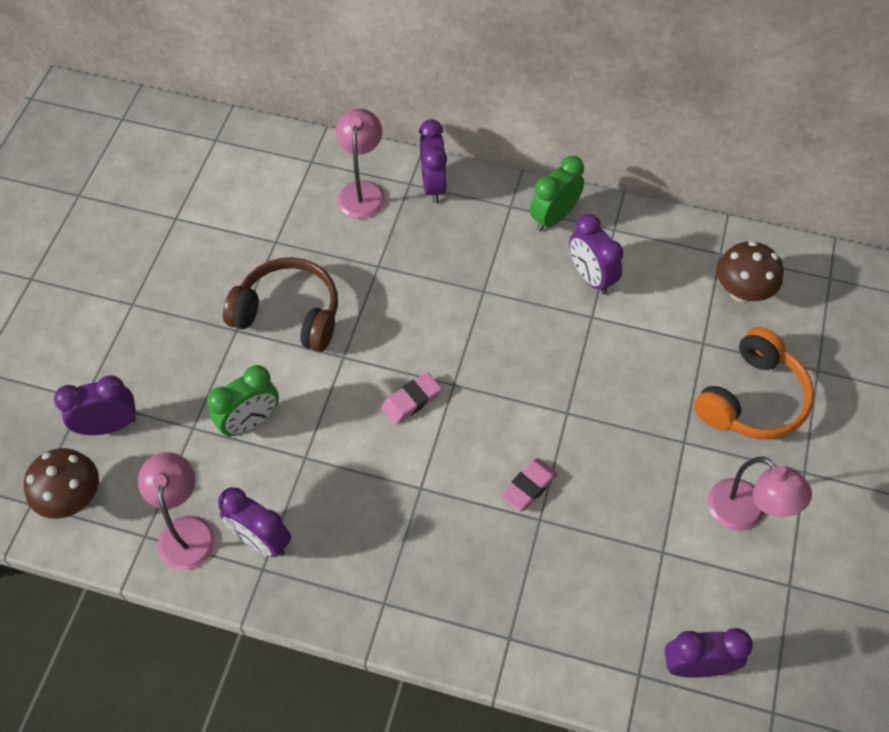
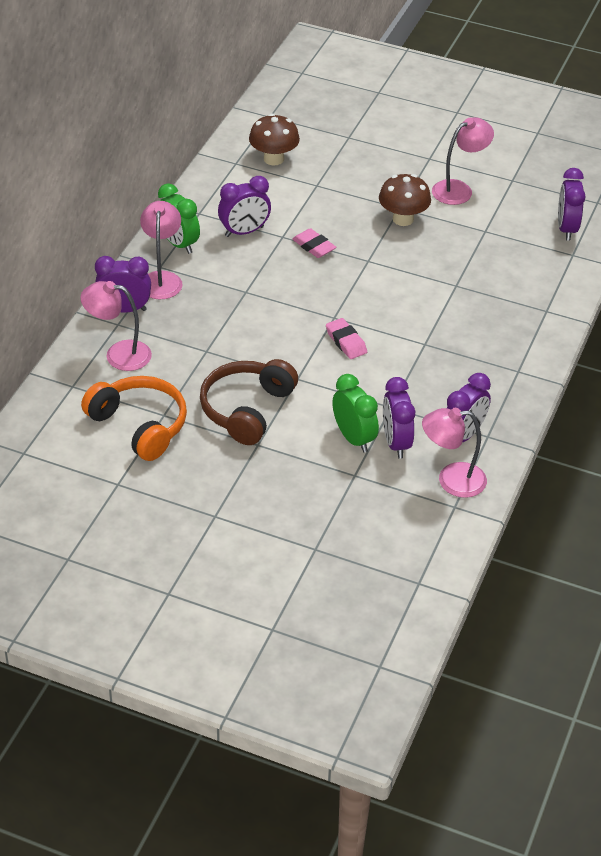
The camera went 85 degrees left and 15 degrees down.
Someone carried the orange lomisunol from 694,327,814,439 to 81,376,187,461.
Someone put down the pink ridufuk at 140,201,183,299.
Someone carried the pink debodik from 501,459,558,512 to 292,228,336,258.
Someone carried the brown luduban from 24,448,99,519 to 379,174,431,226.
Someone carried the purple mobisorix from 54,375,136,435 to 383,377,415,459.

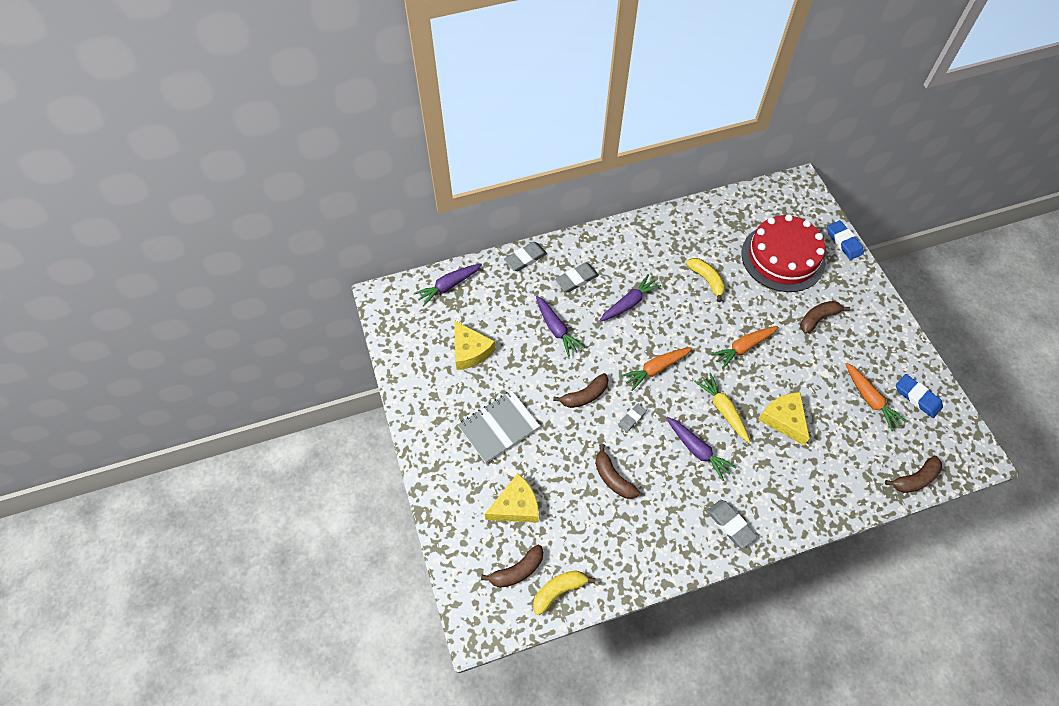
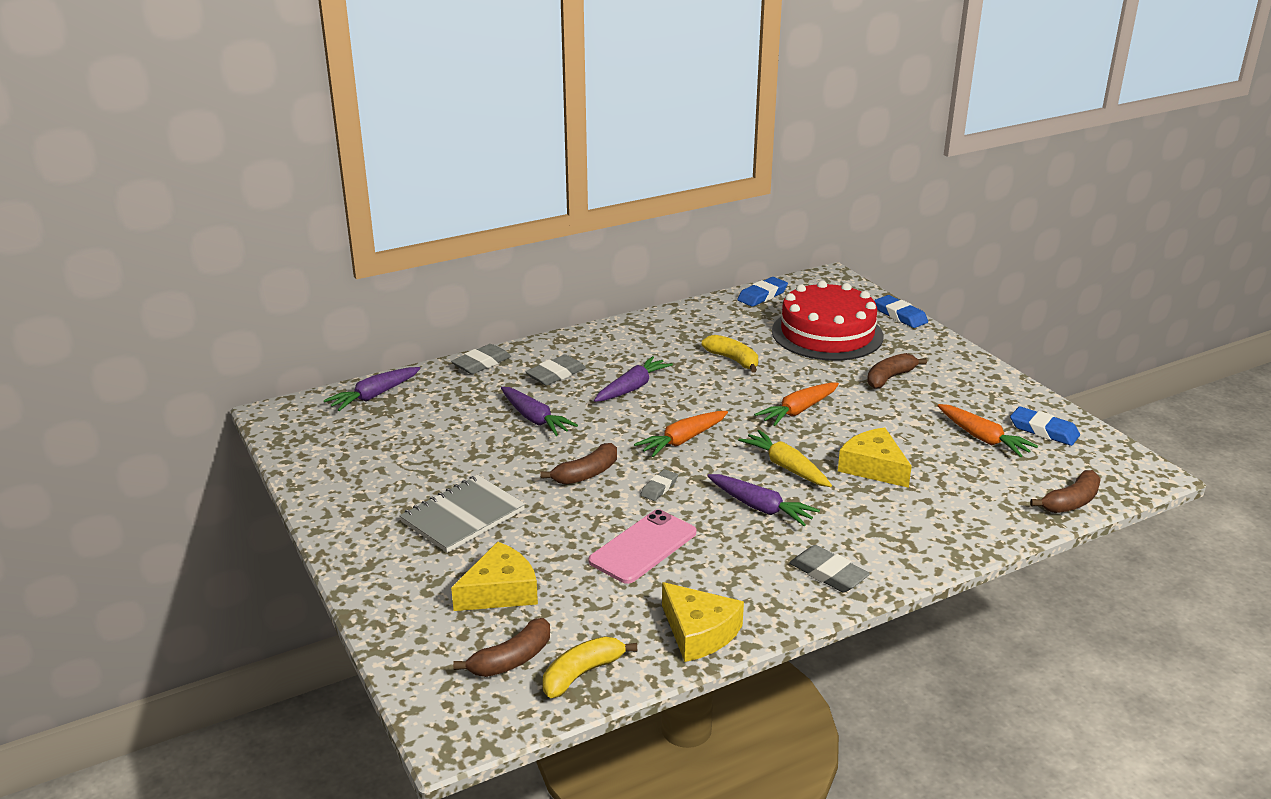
The camera went 10 degrees left and 30 degrees down.
Someone swapped the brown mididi at 595,444,640,499 for the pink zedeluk at 589,509,696,584.
Someone carried the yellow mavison from 455,321,496,370 to 662,582,744,662.
Someone put down the blue debodik at 737,277,788,307.

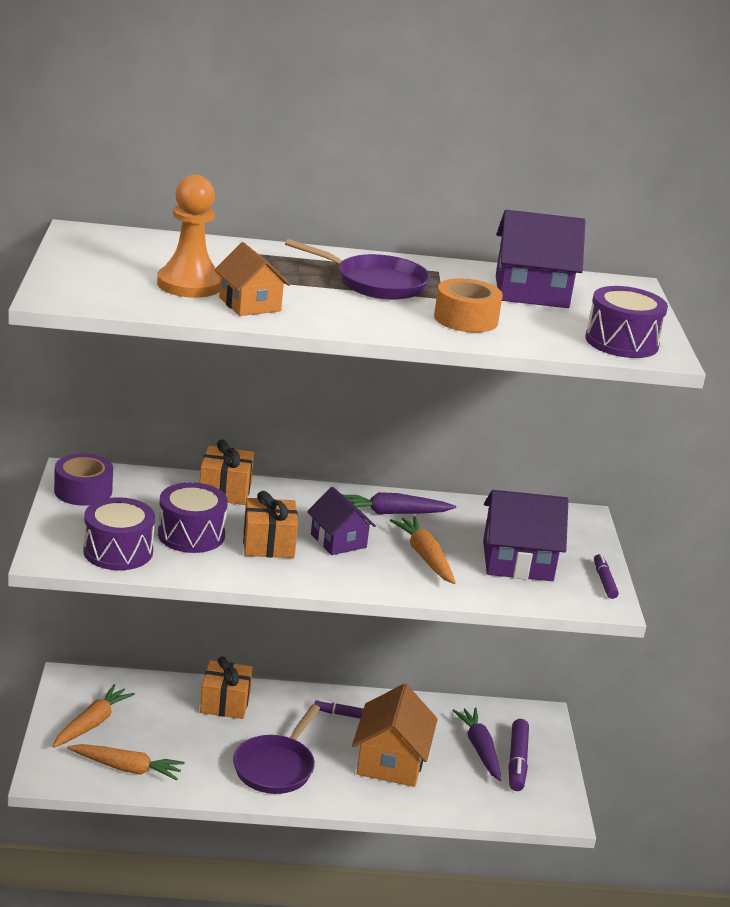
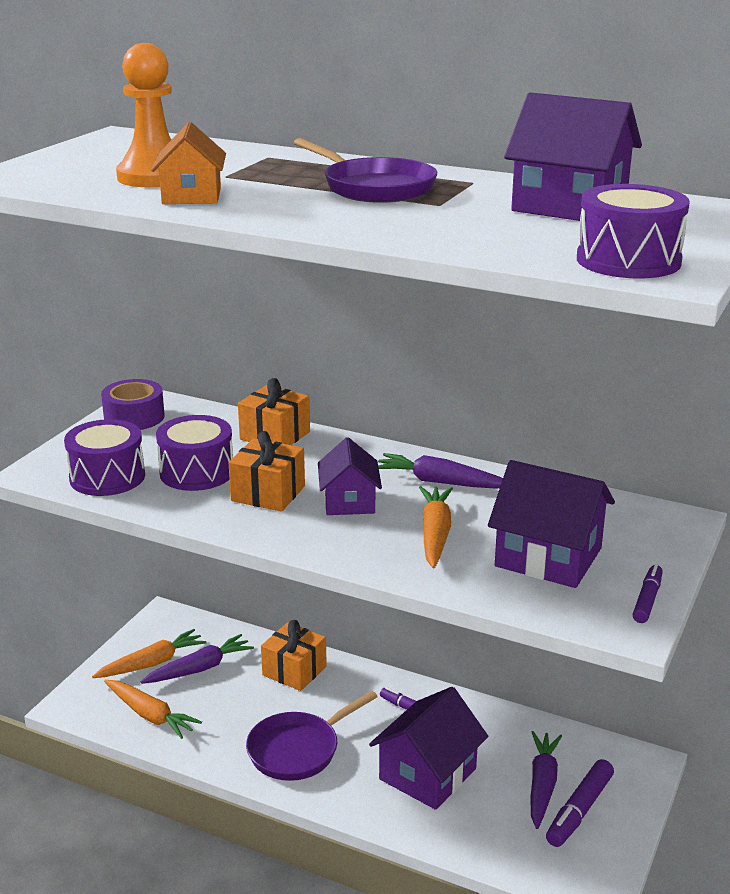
The camera went 30 degrees right and 0 degrees up.
Someone put down the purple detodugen at 141,634,254,684.
Someone repainted the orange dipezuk at 352,684,438,787, which became the purple dipezuk at 369,687,488,810.
Someone took away the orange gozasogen at 434,278,503,333.

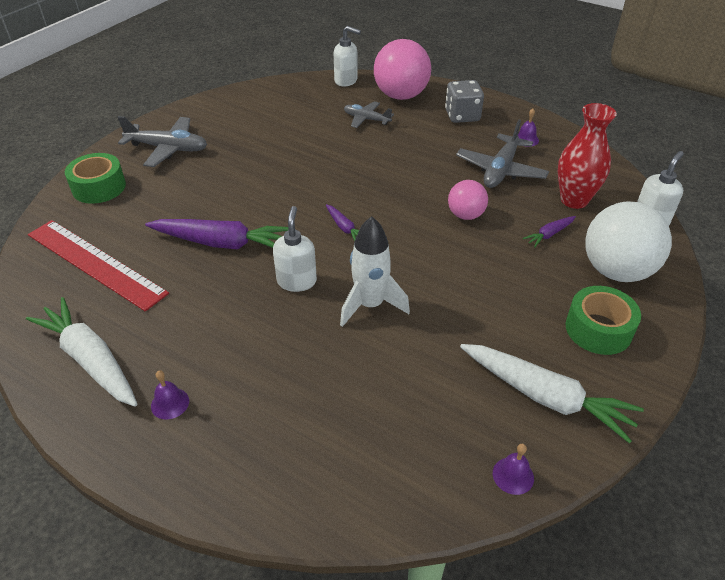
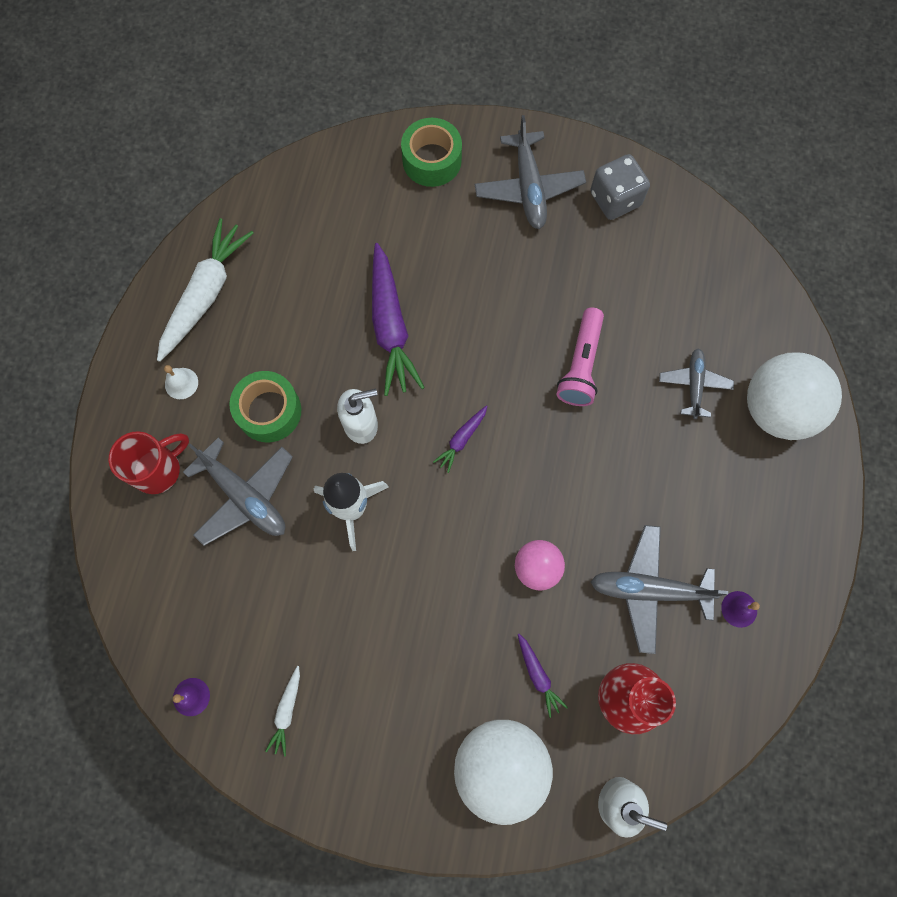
The camera went 70 degrees right and 30 degrees up.
Someone put down the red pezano at 109,431,189,494.
Someone repainted the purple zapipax at 151,370,189,419, which became the white zapipax at 164,365,198,399.
Someone put down the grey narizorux at 183,437,293,546.
Someone carried the green gozasogen from 565,286,641,355 to 229,371,301,442.
Someone scaled the white detodugen at 460,344,644,444 by 0.47.
Someone rotated the purple detodugen at 523,216,576,247 by 150 degrees counterclockwise.
Someone put down the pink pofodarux at 557,307,604,406.
Someone carried the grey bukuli from 445,80,484,123 to 590,154,650,220.
Someone repainted the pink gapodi at 374,39,431,100, which became the white gapodi at 747,353,842,440.
Someone took away the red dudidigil at 28,220,169,312.
Someone took away the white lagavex at 334,26,361,87.

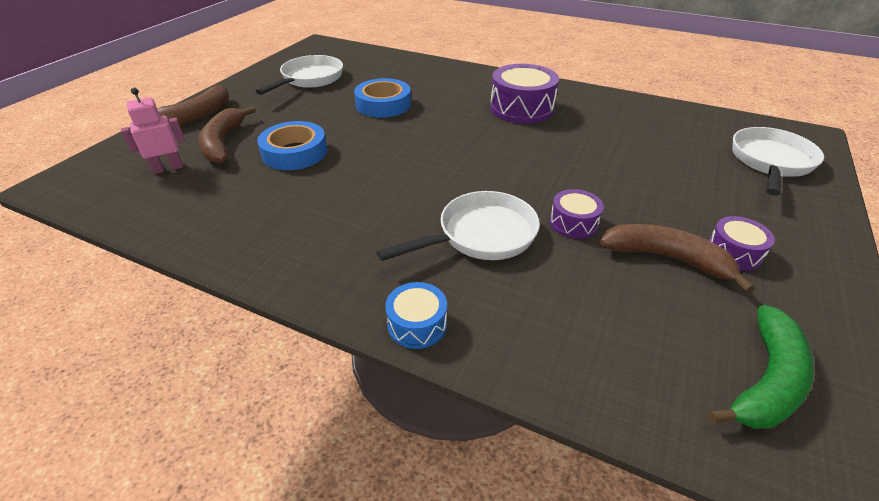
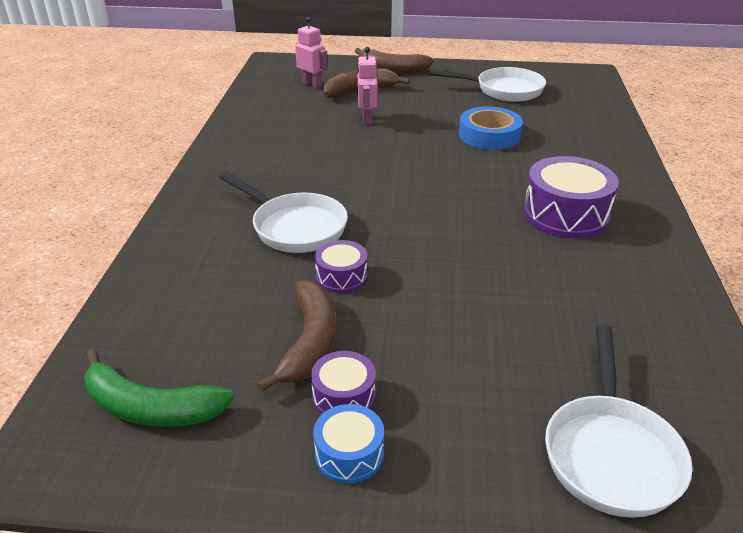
The camera went 70 degrees right and 5 degrees down.
Someone carried the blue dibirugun from 385,282,447,349 to 313,404,384,484.
Someone swapped the blue gozasogen at 257,121,327,170 for the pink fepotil at 357,47,378,125.
Someone rotated the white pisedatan at 732,127,824,196 by 90 degrees clockwise.

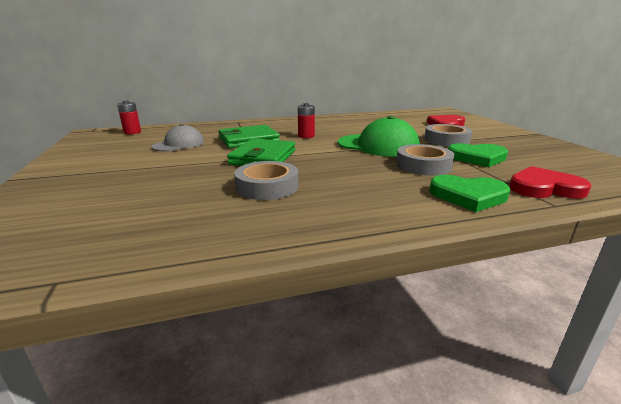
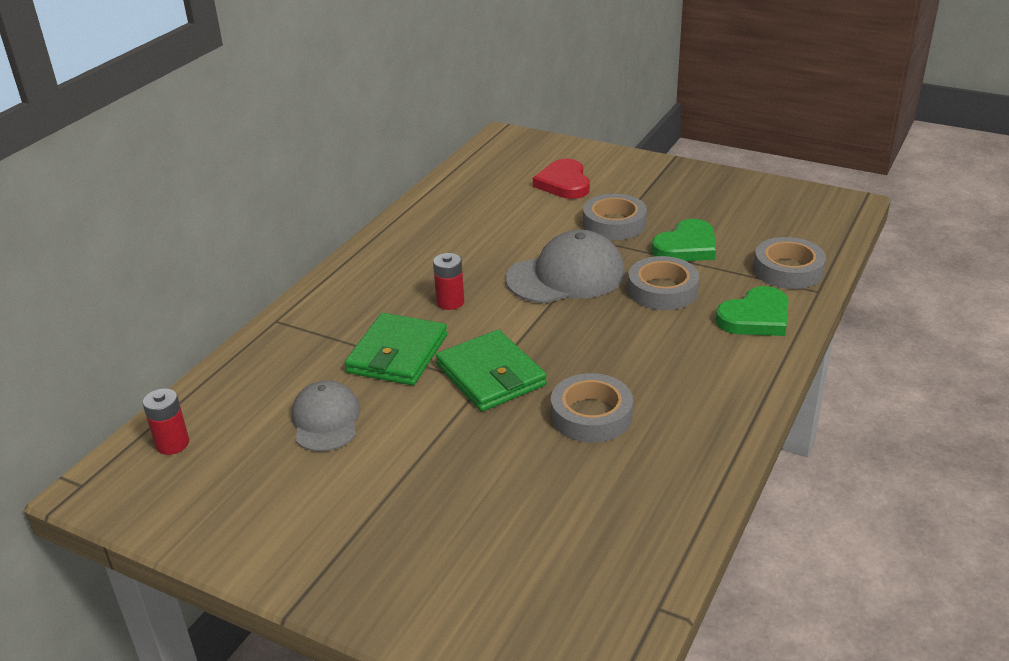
The camera went 45 degrees left and 10 degrees up.
Someone repainted the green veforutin at 338,116,420,157, which became the grey veforutin at 506,230,625,304.
Someone swapped the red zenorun at 509,166,591,199 for the grey gozasogen at 754,237,826,289.

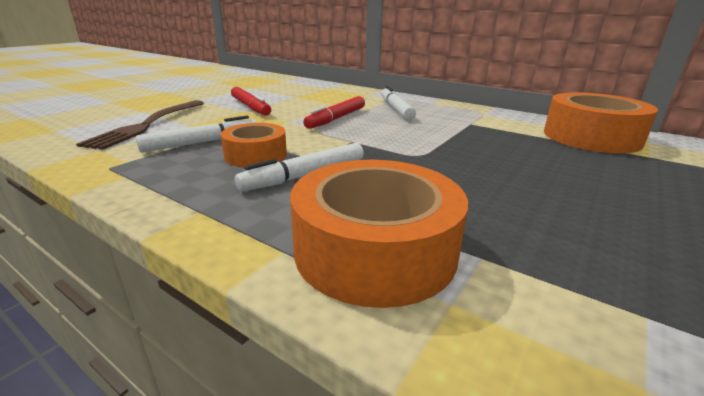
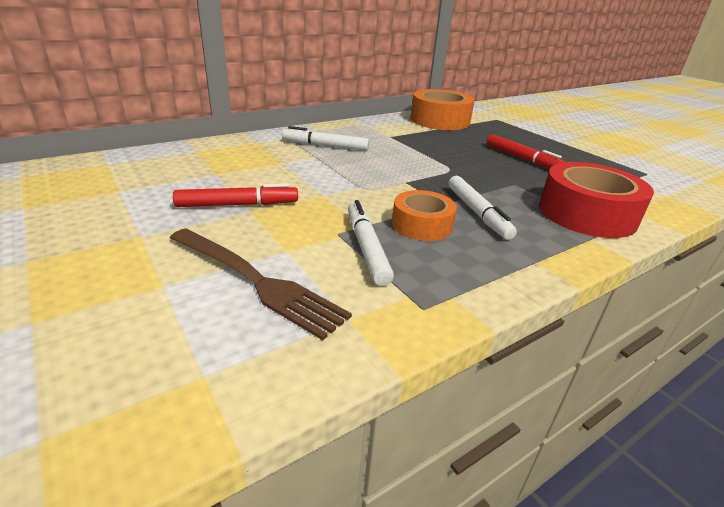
The camera went 70 degrees left and 5 degrees up.
Someone carried the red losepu from 303,96,365,129 to 487,134,565,169.
Someone repainted the orange gozasogen at 290,160,468,308, which became the red gozasogen at 539,162,654,238.

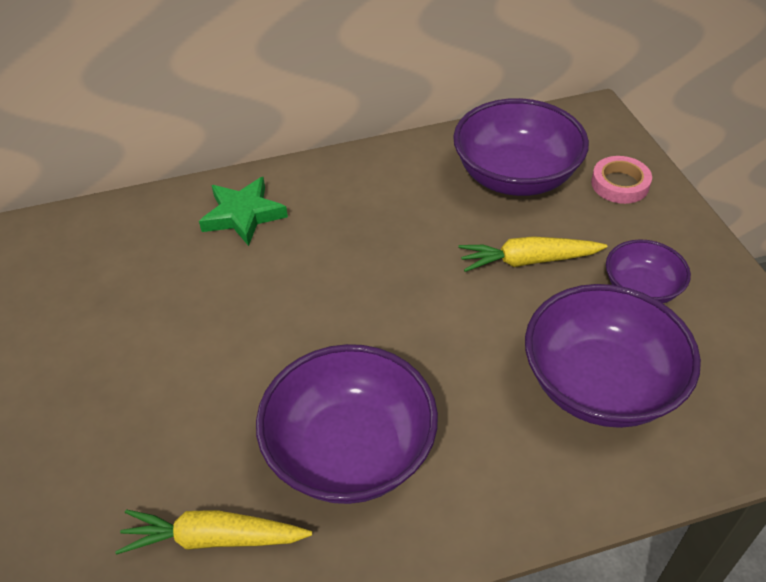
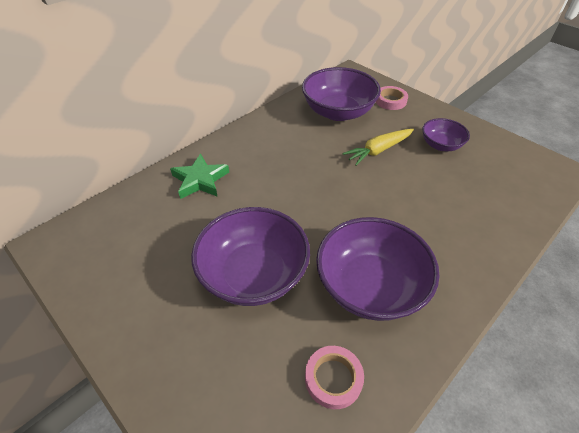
The camera went 30 degrees left and 0 degrees up.
Someone carried the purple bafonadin from 525,284,701,428 to 191,207,310,306.
Someone swapped the yellow detodugen at 115,510,312,555 for the pink gozasogen at 305,346,364,409.

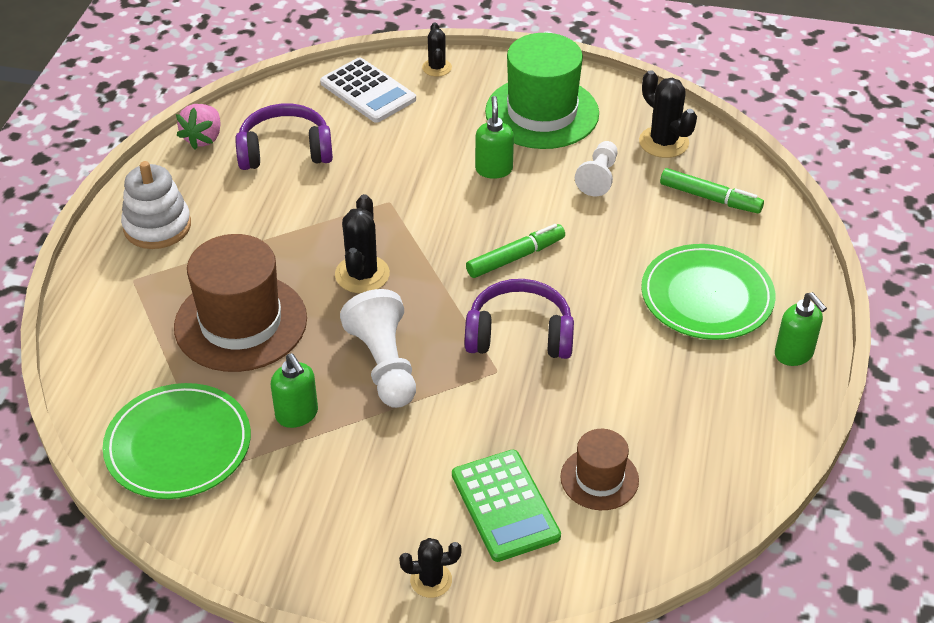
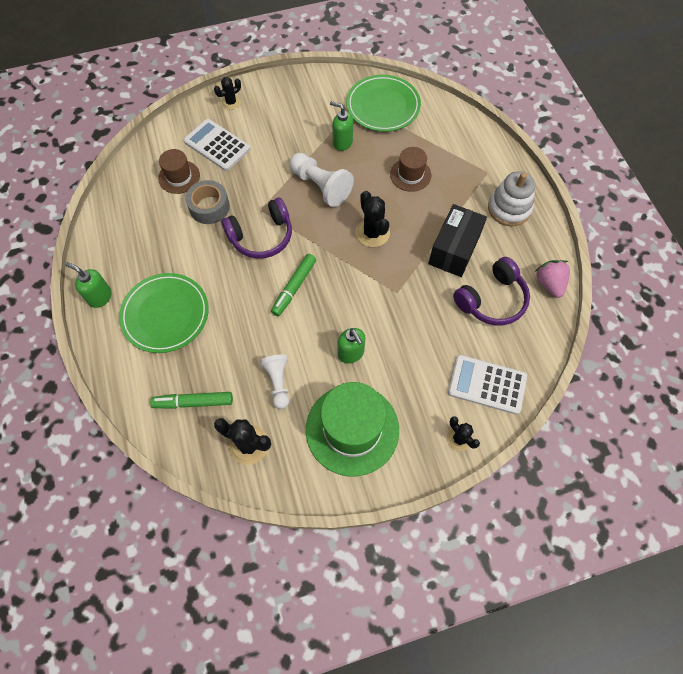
The camera went 150 degrees right and 20 degrees up.
Someone repainted the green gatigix at 452,449,561,562, which became the white gatigix at 183,119,251,171.
Someone put down the grey gozasogen at 185,180,230,224.
Someone scaled the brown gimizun at 174,234,307,372 by 0.54.
Someone put down the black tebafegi at 428,204,487,277.

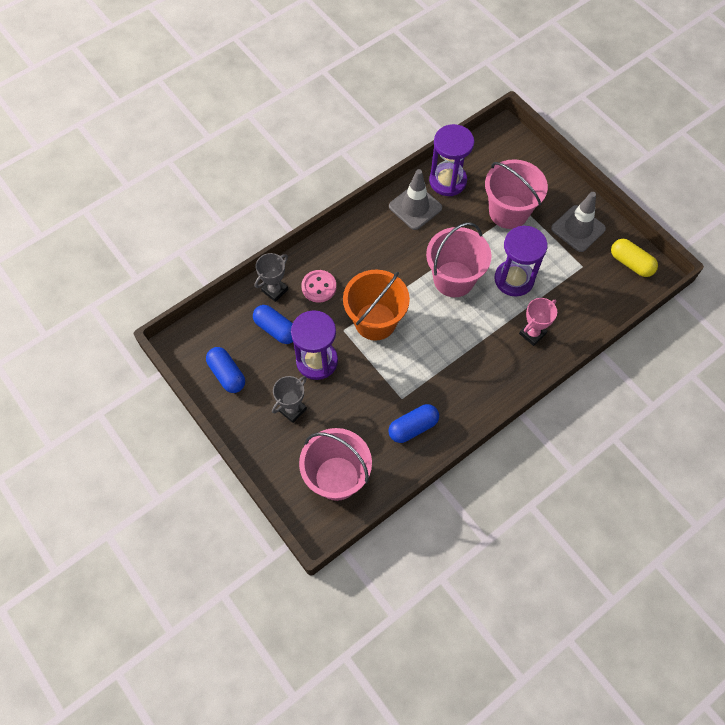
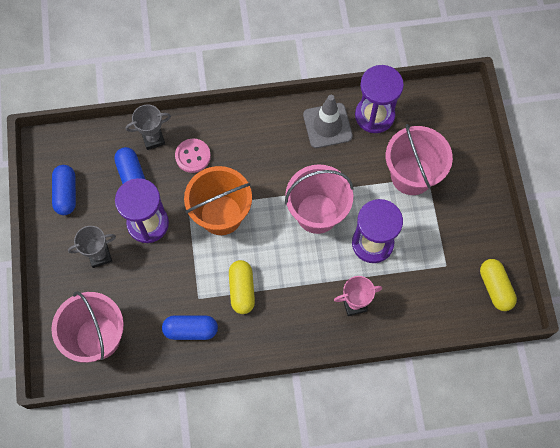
The camera went 30 degrees right and 5 degrees up.
Someone put down the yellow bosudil at 229,260,255,314.
Someone took away the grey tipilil at 551,192,606,252.

